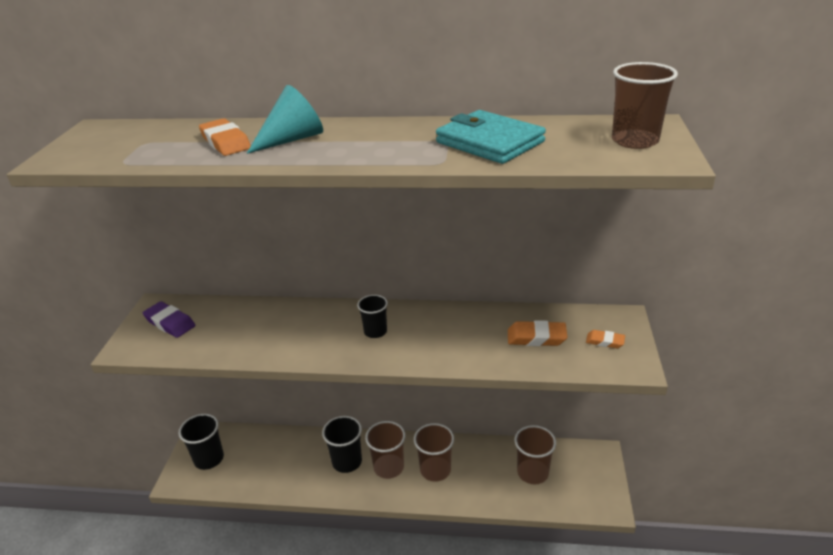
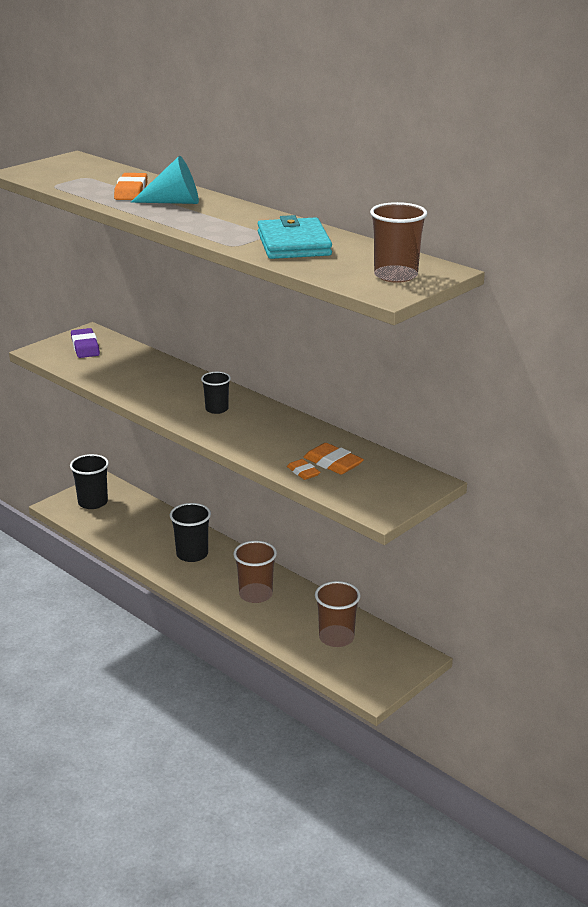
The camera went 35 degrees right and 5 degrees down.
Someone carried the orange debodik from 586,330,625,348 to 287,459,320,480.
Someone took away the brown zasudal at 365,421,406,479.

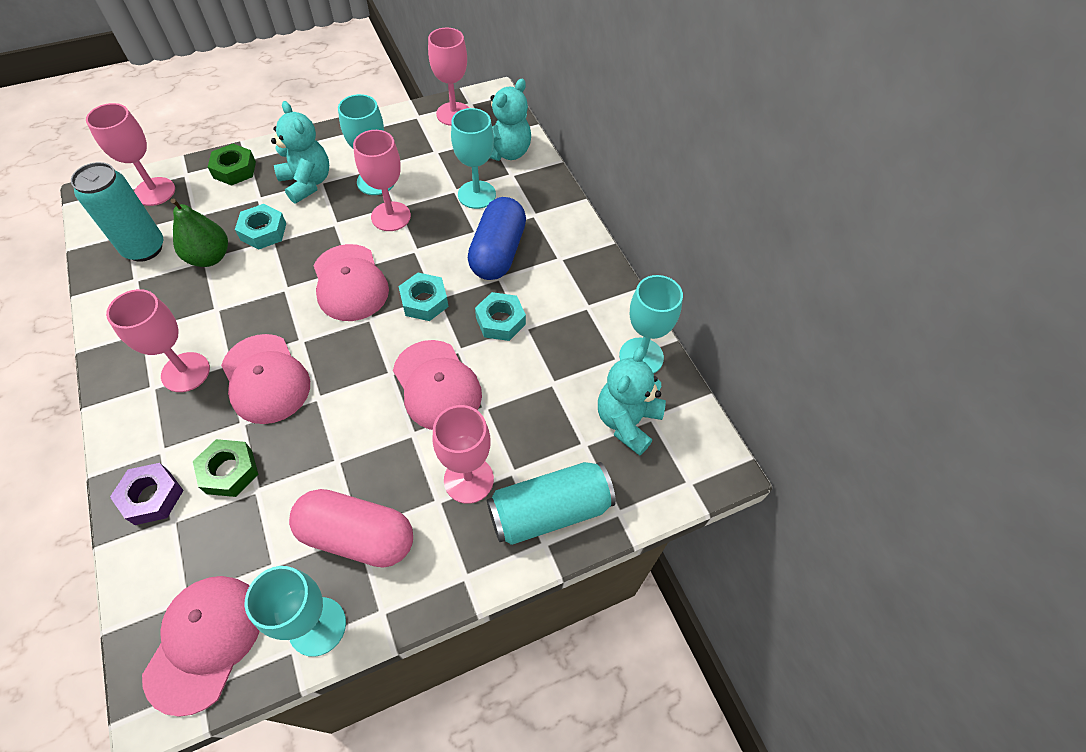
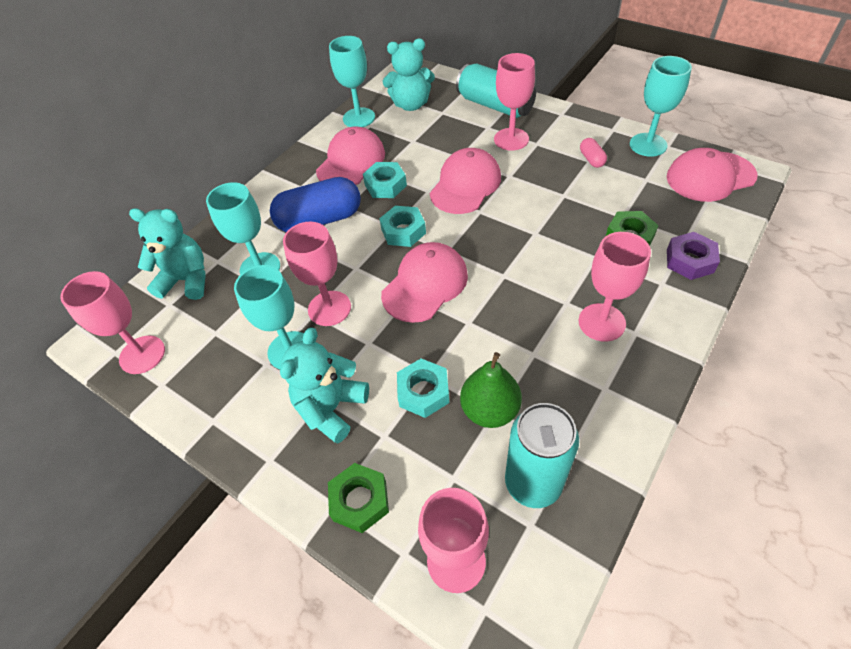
The camera went 115 degrees left and 5 degrees down.
Someone carried the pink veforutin from 221,334,310,424 to 316,127,385,185.
Someone scaled the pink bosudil at 289,489,413,568 by 0.44.

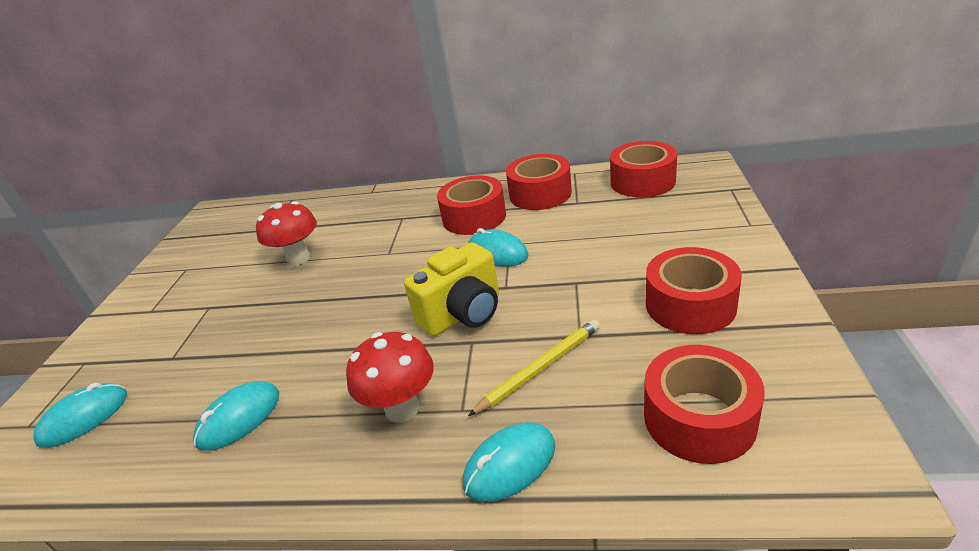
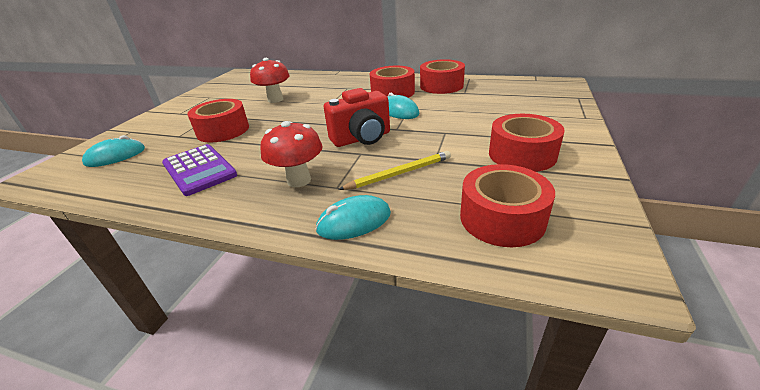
The camera went 10 degrees right and 0 degrees up.
Someone swapped the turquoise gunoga at 193,381,279,450 for the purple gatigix at 162,144,237,196.
Someone carried the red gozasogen from 610,141,677,198 to 187,99,249,142.
Someone repainted the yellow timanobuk at 404,242,499,336, which became the red timanobuk at 324,88,390,147.

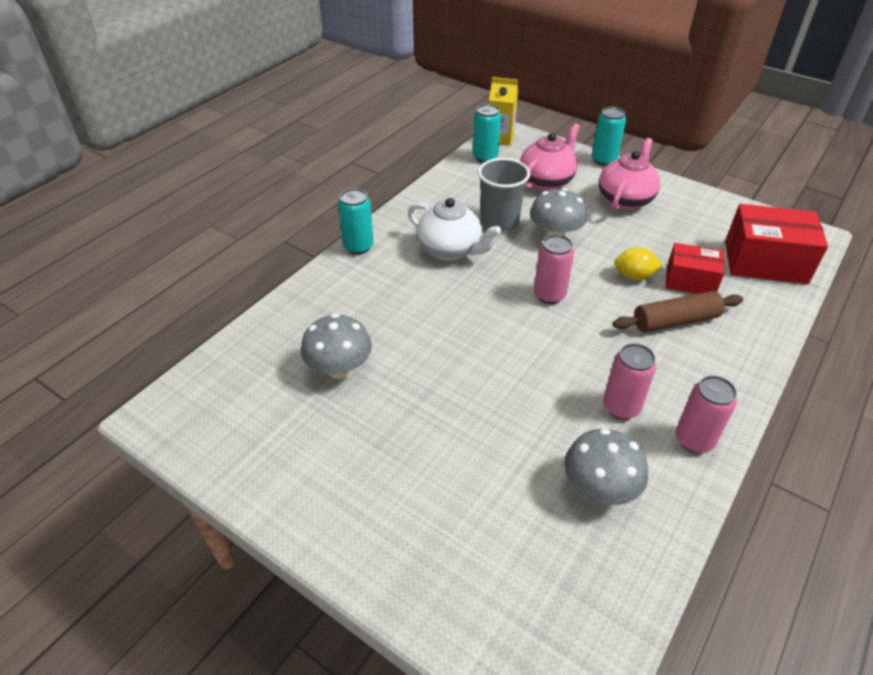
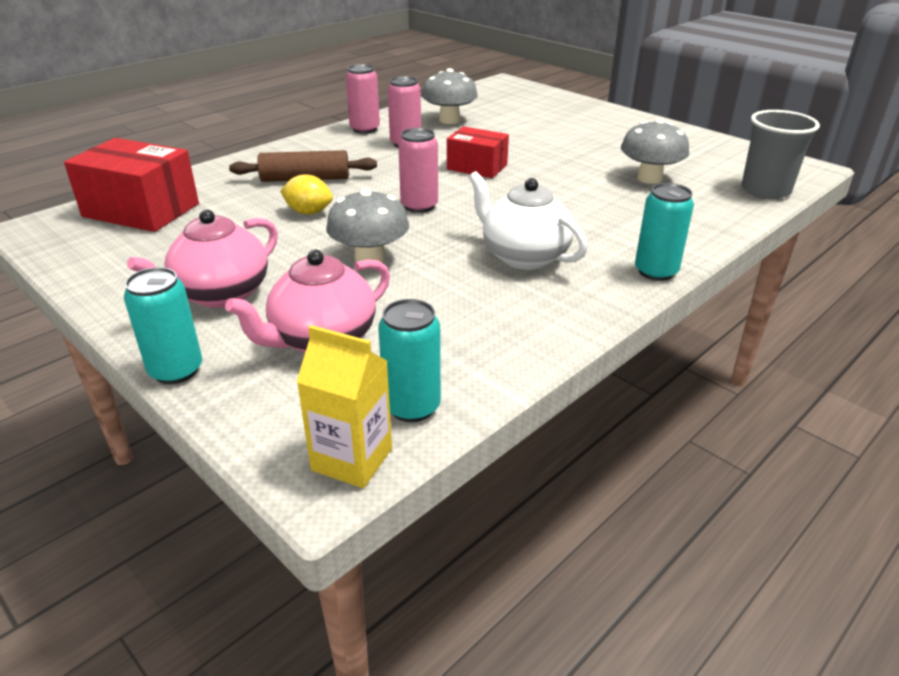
The camera went 170 degrees left and 10 degrees down.
Someone carried the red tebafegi from 666,243,724,294 to 447,126,509,178.
Someone carried the grey zasudal from 478,158,530,232 to 741,110,820,199.

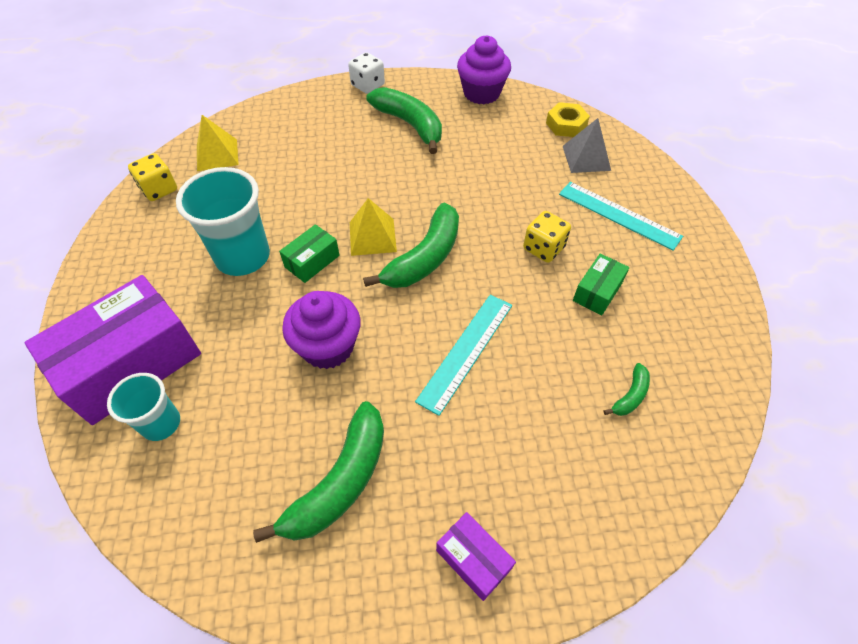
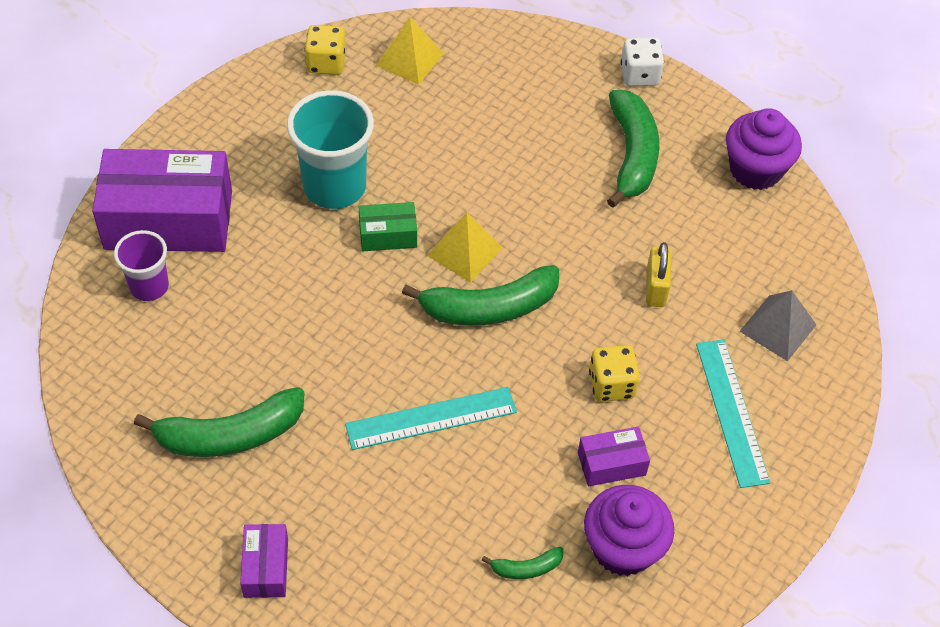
The camera went 40 degrees right and 0 degrees up.
Someone repainted the turquoise zasudal at 107,373,180,441, which became the purple zasudal at 114,230,169,301.
Someone repainted the green tebafegi at 573,253,629,315, which became the purple tebafegi at 578,426,650,486.
Someone carried the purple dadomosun from 282,291,361,369 to 584,485,674,576.
Someone put down the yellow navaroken at 646,242,671,307.
Someone took away the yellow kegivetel at 546,102,590,137.

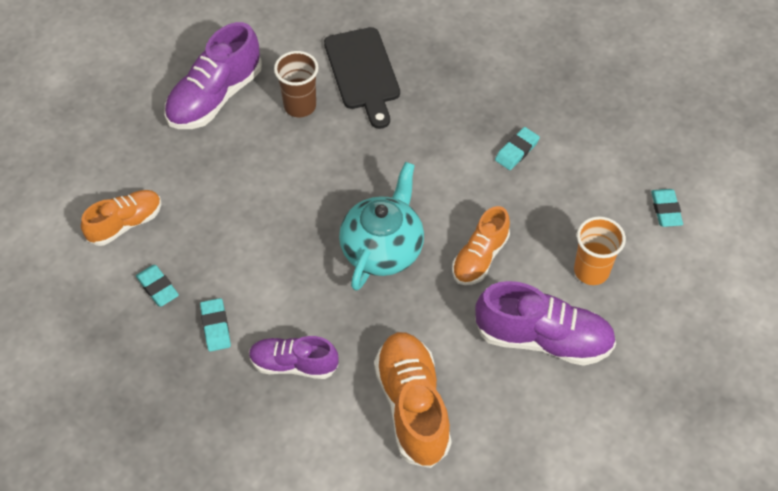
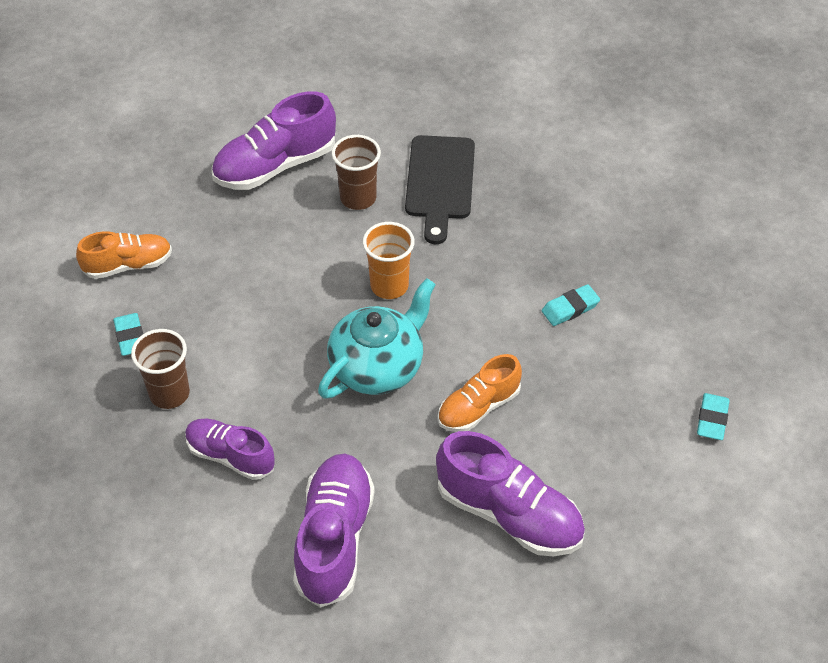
The camera went 20 degrees right and 5 degrees down.
Someone swapped the turquoise debodik at 200,298,231,352 for the brown zasudal at 131,329,190,409.
Someone repainted the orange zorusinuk at 374,332,452,468, which became the purple zorusinuk at 293,454,375,608.
Someone carried the orange zasudal from 574,216,626,285 to 363,222,414,299.

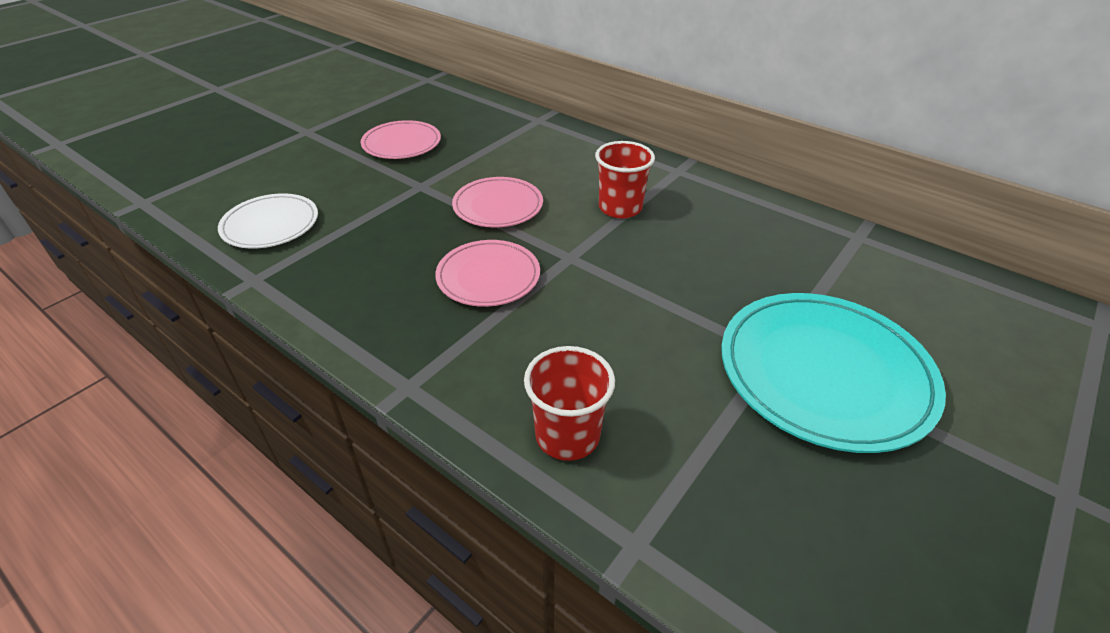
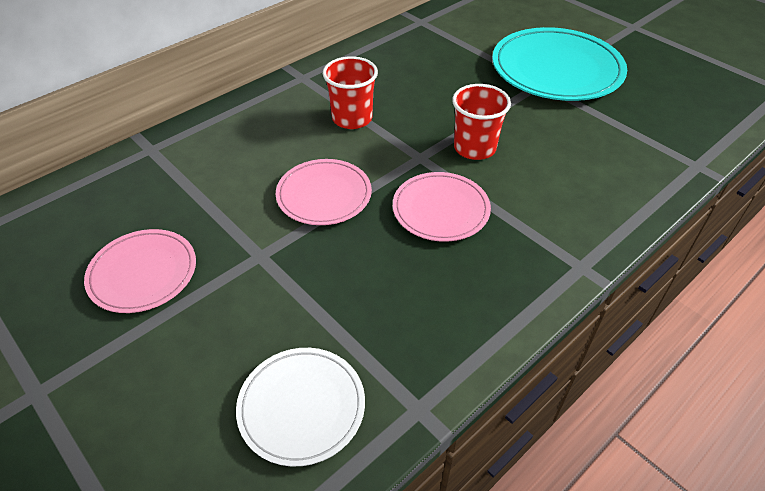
The camera went 80 degrees left and 5 degrees up.
Someone carried the red zasudal from 524,346,615,461 to 452,84,511,160.

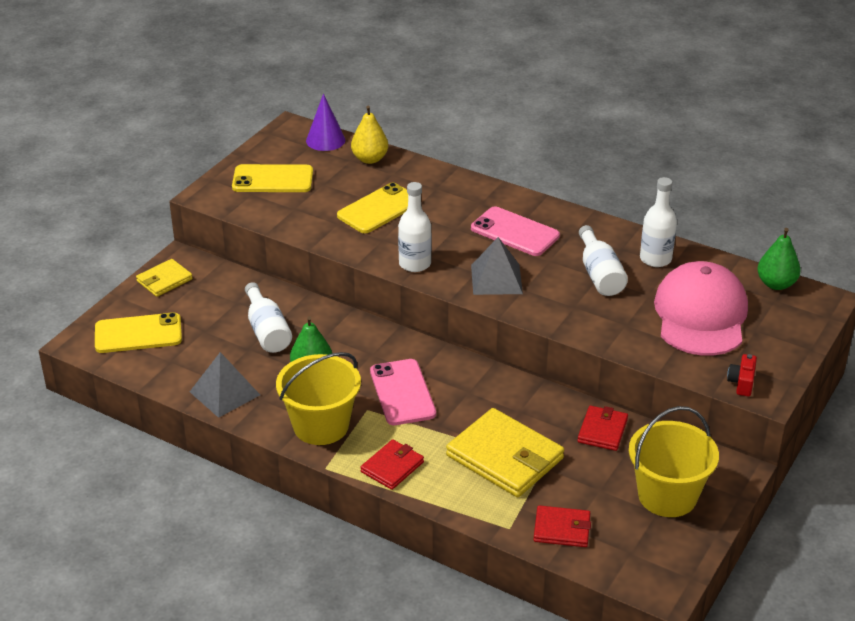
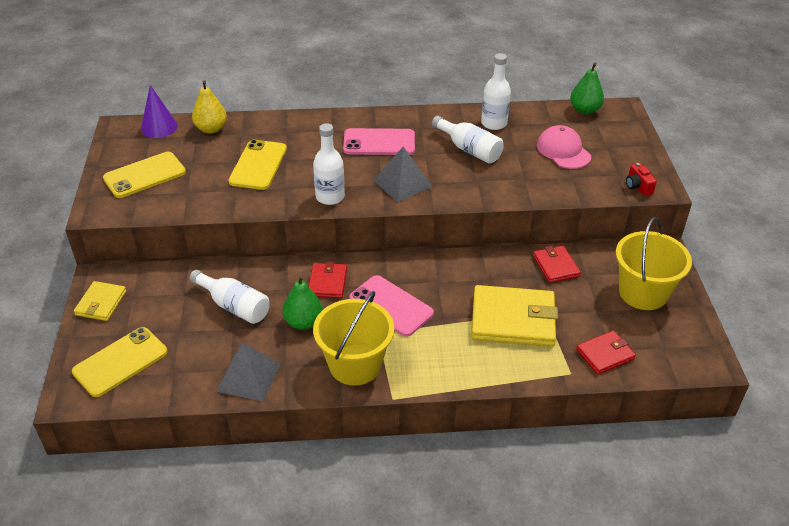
The camera went 35 degrees left and 5 degrees up.
Someone carried the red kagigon from 360,439,424,490 to 309,262,347,298.
Someone scaled the pink veforutin at 654,261,748,356 by 0.60.

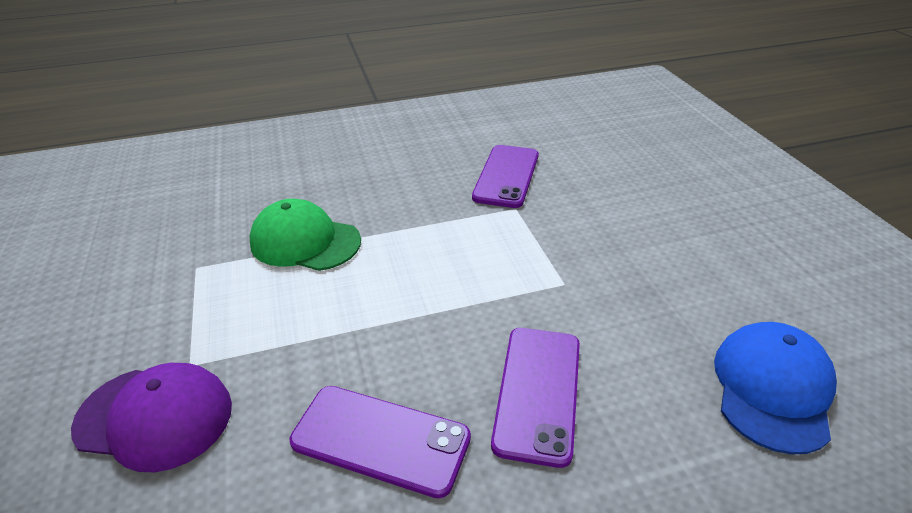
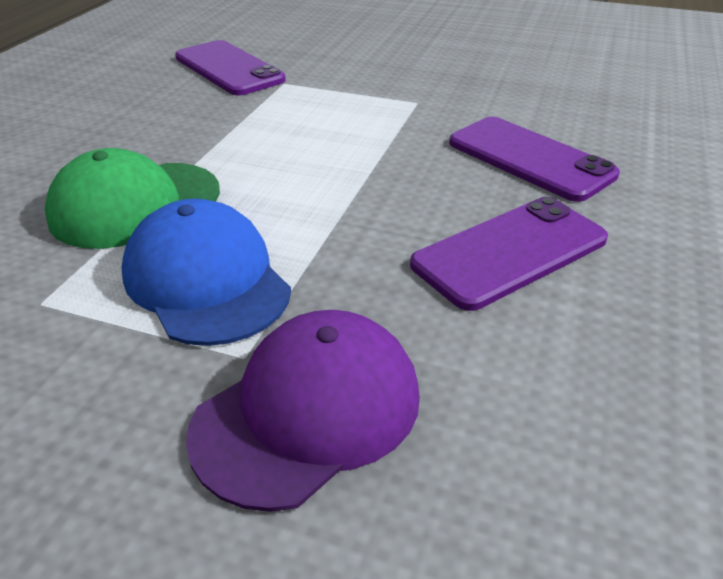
The camera went 55 degrees left and 0 degrees up.
Someone carried the blue veforutin from 714,322,837,454 to 121,199,291,346.

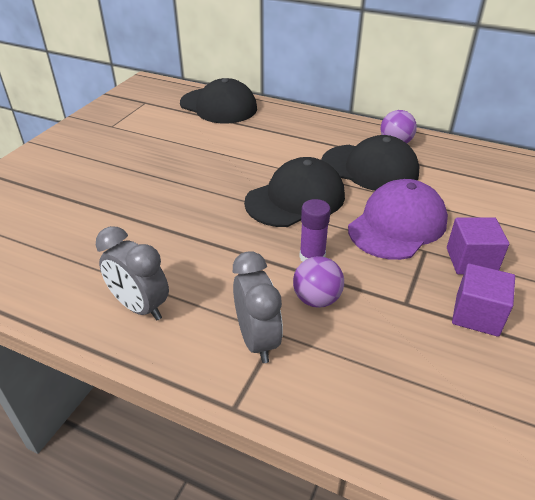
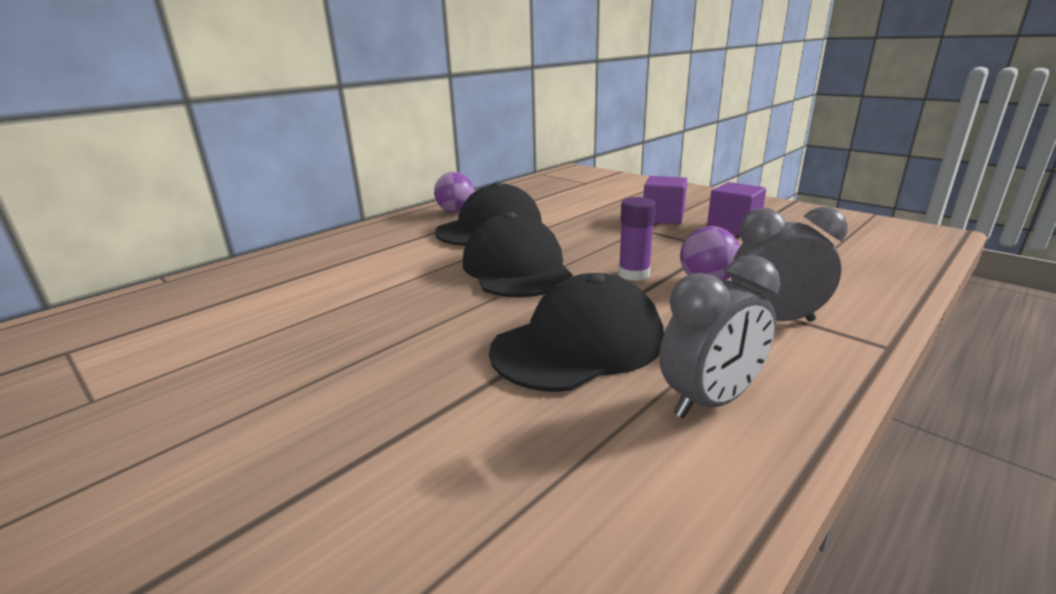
The camera went 70 degrees left and 15 degrees down.
Someone carried the black veforutin from 180,78,257,124 to 489,273,664,392.
Someone took away the purple veforutin at 348,179,448,260.

